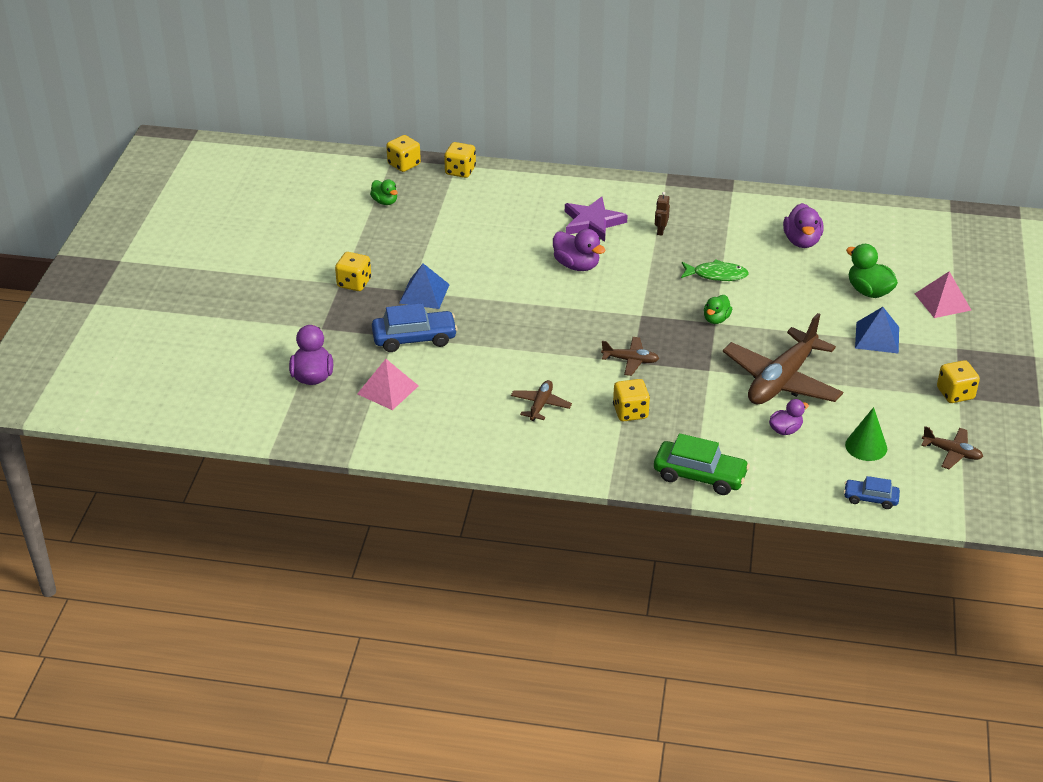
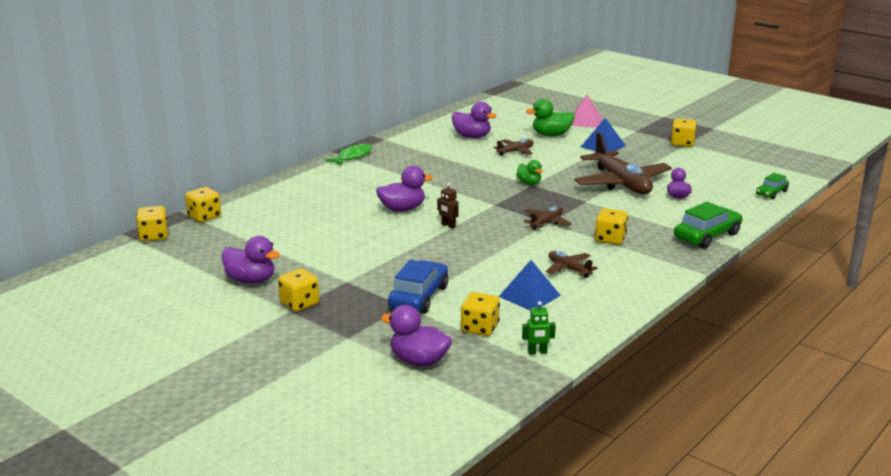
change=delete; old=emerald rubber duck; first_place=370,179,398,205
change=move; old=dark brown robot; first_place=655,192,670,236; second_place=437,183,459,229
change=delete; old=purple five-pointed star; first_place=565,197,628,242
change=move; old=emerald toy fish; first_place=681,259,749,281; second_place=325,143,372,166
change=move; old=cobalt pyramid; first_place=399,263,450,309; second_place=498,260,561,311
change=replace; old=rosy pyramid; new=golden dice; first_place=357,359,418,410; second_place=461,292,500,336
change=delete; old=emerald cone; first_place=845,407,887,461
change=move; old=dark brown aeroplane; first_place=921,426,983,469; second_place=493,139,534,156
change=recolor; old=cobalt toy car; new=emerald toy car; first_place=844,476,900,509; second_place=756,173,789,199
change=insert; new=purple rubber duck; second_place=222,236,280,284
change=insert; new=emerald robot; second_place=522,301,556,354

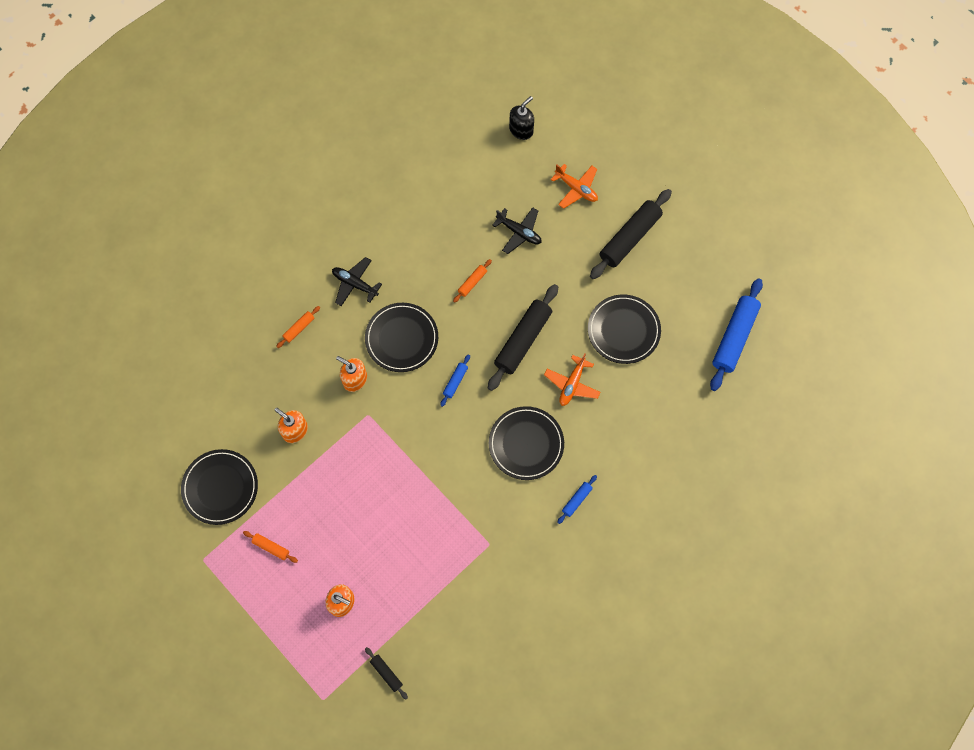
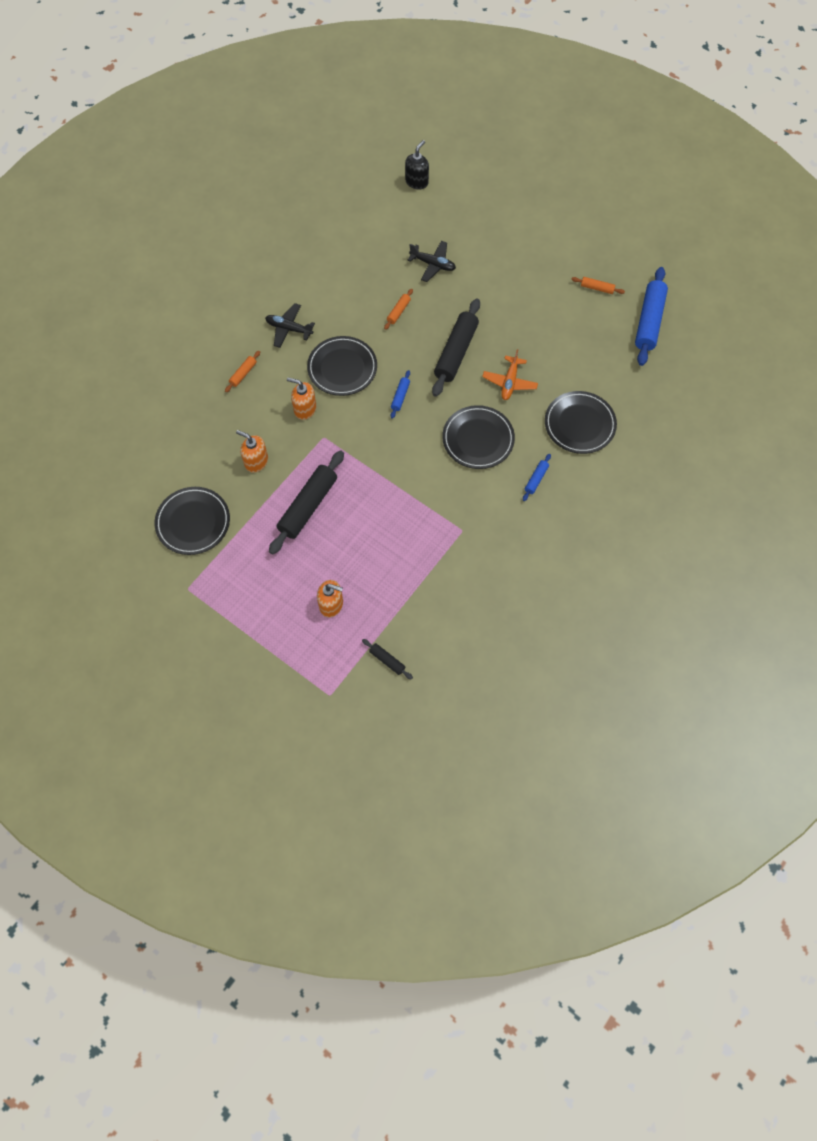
change=delete; old=bright orange aeroplane; first_place=551,164,598,209
change=move; old=ebony rolling pin; first_place=590,189,672,279; second_place=269,451,344,555
change=move; old=ebony flat dish; first_place=588,295,661,364; second_place=545,391,617,454
change=move; old=bright orange rolling pin; first_place=243,531,298,563; second_place=571,277,625,294

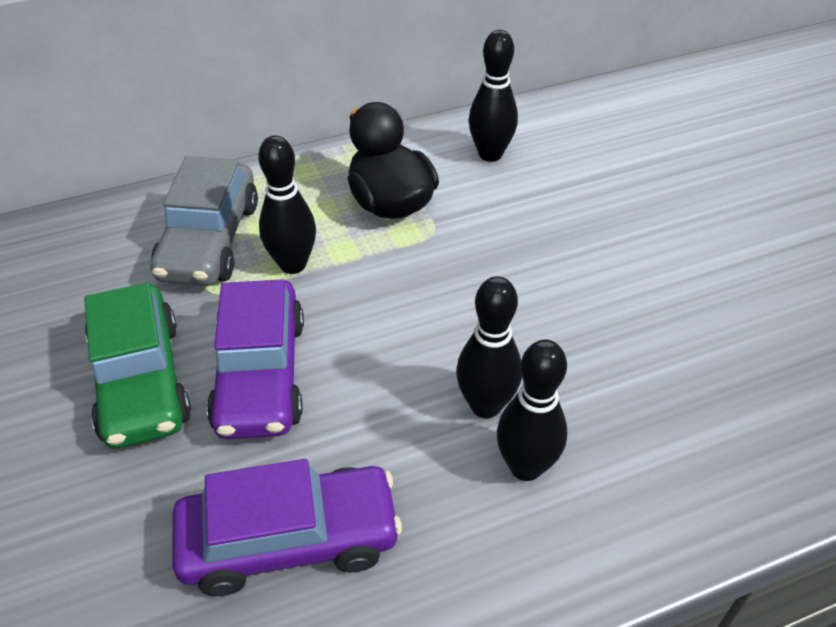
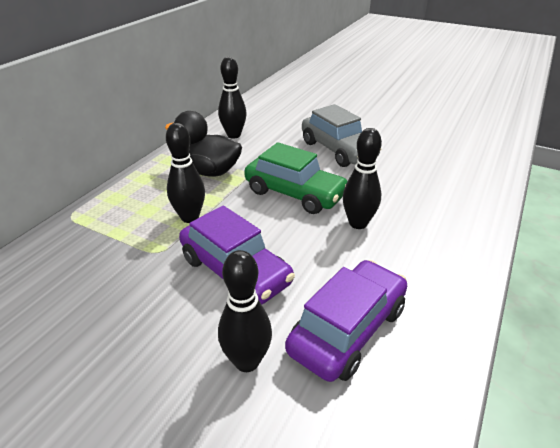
change=move; old=ash-grey toy car; first_place=151,156,258,286; second_place=302,104,381,167
change=move; old=emerald toy car; first_place=84,283,191,449; second_place=244,142,347,214
change=move; old=ebony tenpin; first_place=497,339,567,481; second_place=218,250,272,372

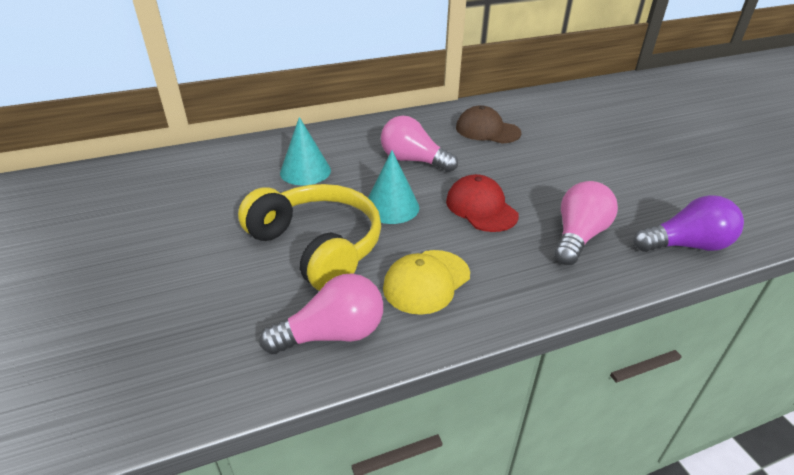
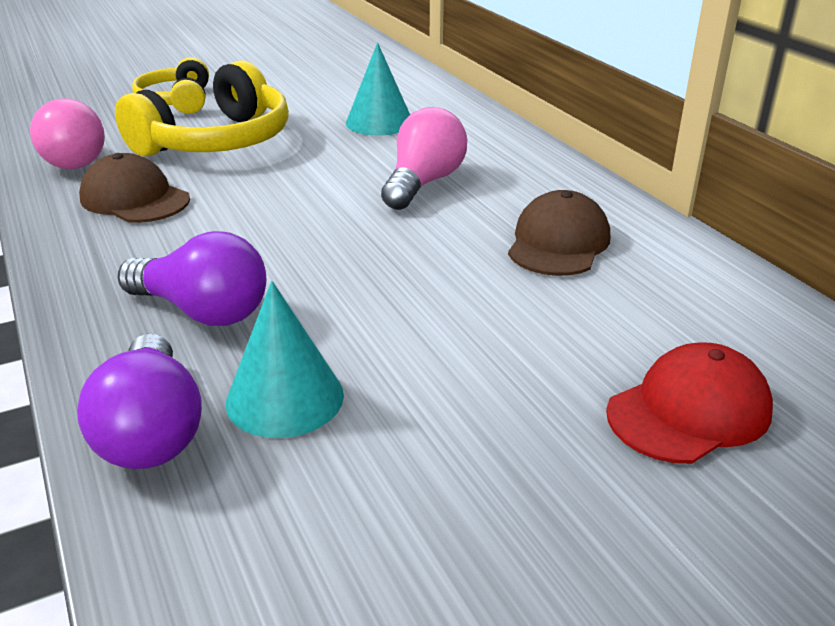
change=move; old=turquoise cone; first_place=368,150,419,224; second_place=226,281,344,438
change=move; old=crimson baseball cap; first_place=446,174,519,232; second_place=606,343,773,464
change=recolor; old=rosy light bulb; new=purple light bulb; first_place=554,181,618,265; second_place=118,231,266,326
change=recolor; old=golden baseball cap; new=dark brown baseball cap; first_place=383,250,470,315; second_place=79,153,190,223
change=insert; new=golden over-ear headphones; second_place=132,57,209,114

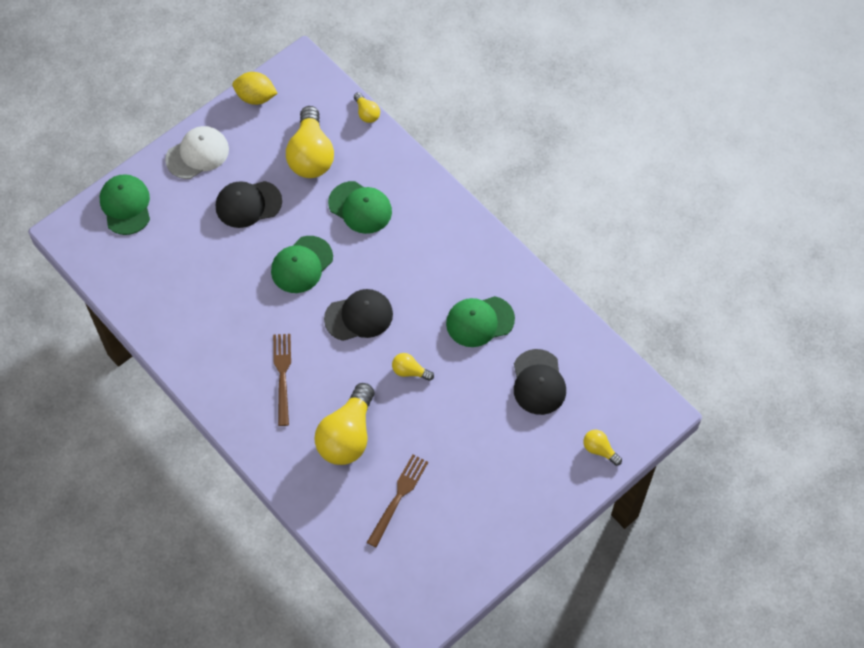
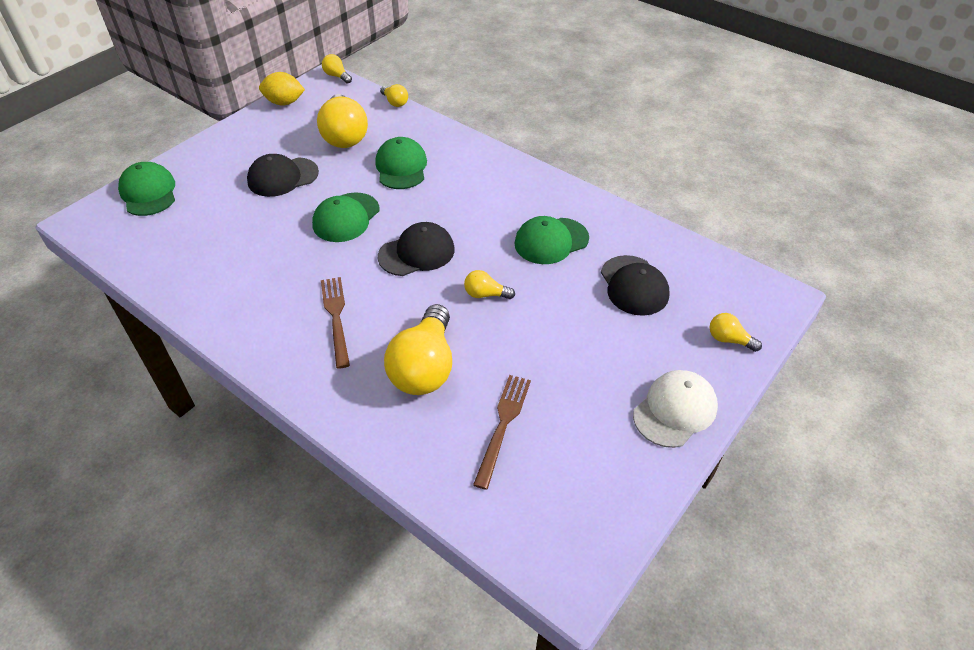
change=move; old=pure white baseball cap; first_place=165,126,229,179; second_place=633,370,718,448
change=rotate; old=emerald baseball cap; first_place=328,181,392,234; second_place=375,137,427,189; degrees=-120
change=insert; new=golden light bulb; second_place=322,54,352,84

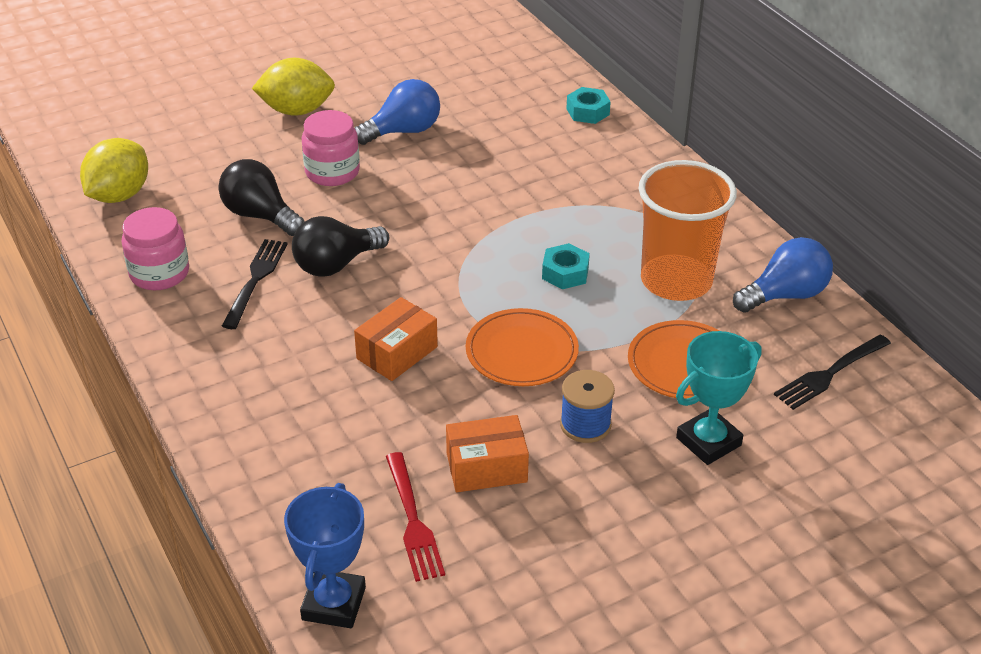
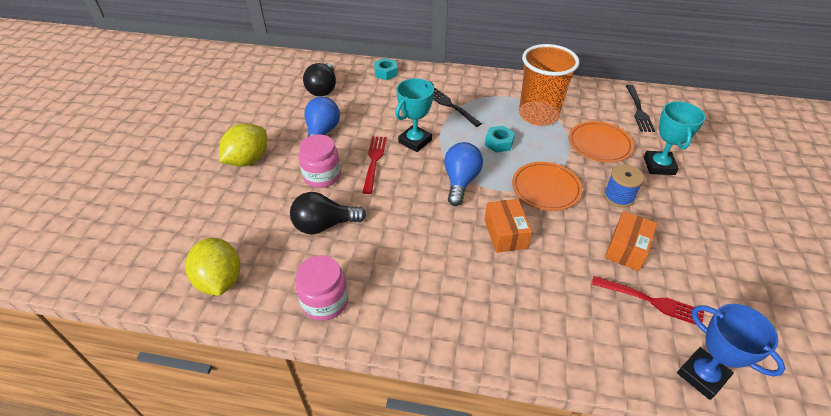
change=move; old=ebony light bulb; first_place=292,216,389,277; second_place=303,63,336,96
change=move; old=cobalt light bulb; first_place=733,237,833,313; second_place=444,142,483,206
change=move; old=ebony fork; first_place=222,239,288,329; second_place=433,88,482,127
change=insert; new=turquoise trophy; second_place=395,78,434,152
change=insert; new=crimson fork; second_place=362,136,386,194

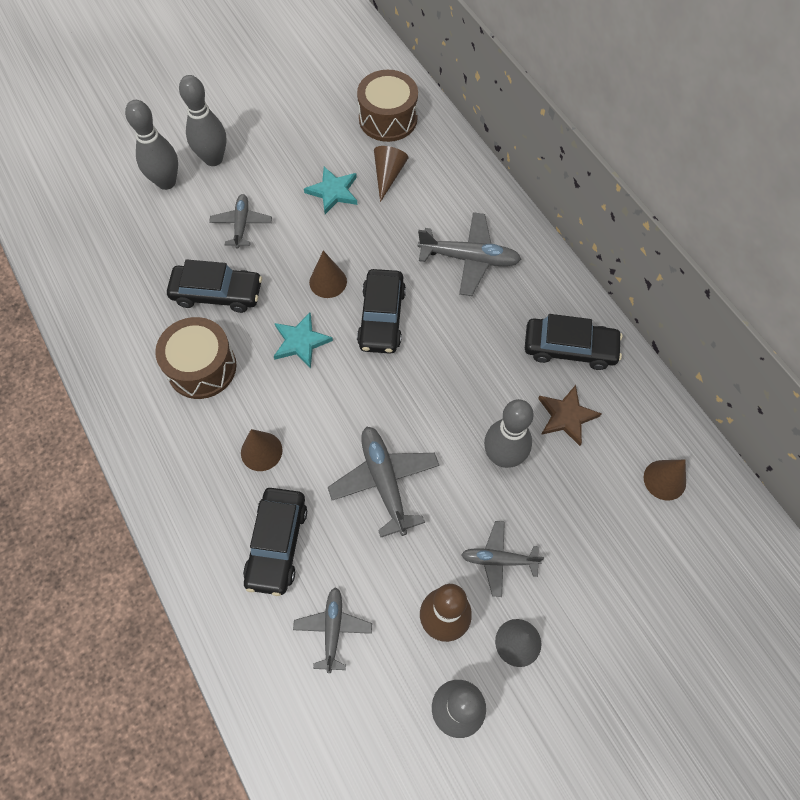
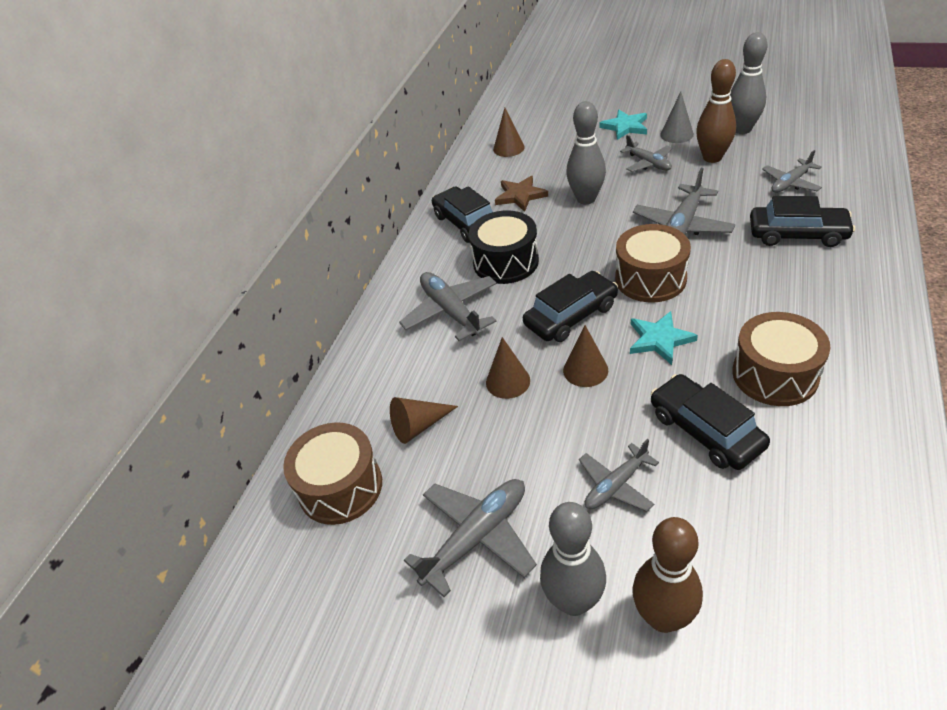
change=recolor; old=ash-grey tenpin; new=dark brown tenpin; first_place=125,100,178,190; second_place=632,517,703,633
change=move; old=turquoise five-pointed star; first_place=304,167,357,214; second_place=599,110,647,140
change=move; old=dark brown cone; first_place=241,429,283,471; second_place=486,337,530,399
change=rotate; old=ebony toy car; first_place=243,488,307,596; second_place=750,196,855,247; degrees=45
change=insert; new=ebony snare drum; second_place=469,211,539,284
change=insert; new=dark brown snare drum; second_place=615,224,691,303
change=insert; new=ash-grey aeroplane; second_place=404,479,537,597

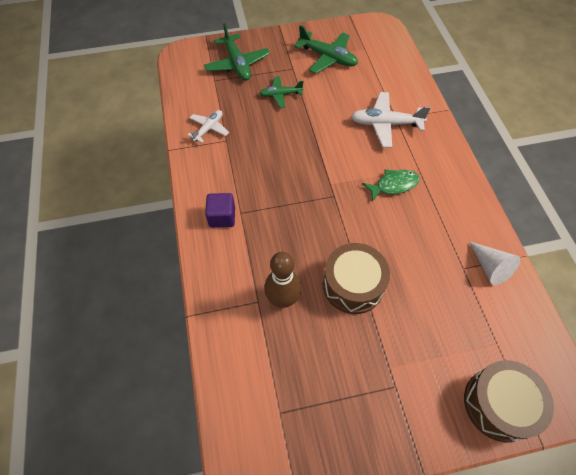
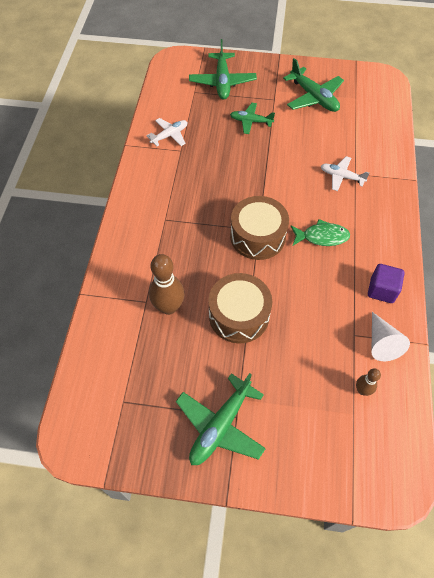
change=resize; old=pure white aeroplane; first_place=351,92,431,148; second_place=321,156,370,191; factor=0.62
change=move; old=purple cube; first_place=205,193,235,228; second_place=368,264,405,303
change=move; old=dark brown snare drum; first_place=464,360,554,442; second_place=230,196,289,260
change=insert; new=dark brown tenpin; second_place=356,368,381,396
change=insert; new=emerald aeroplane; second_place=176,373,266,465

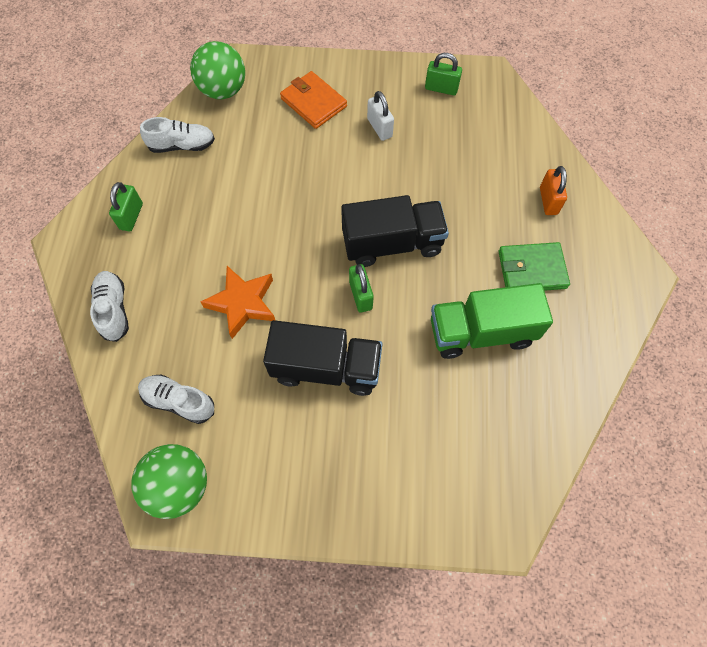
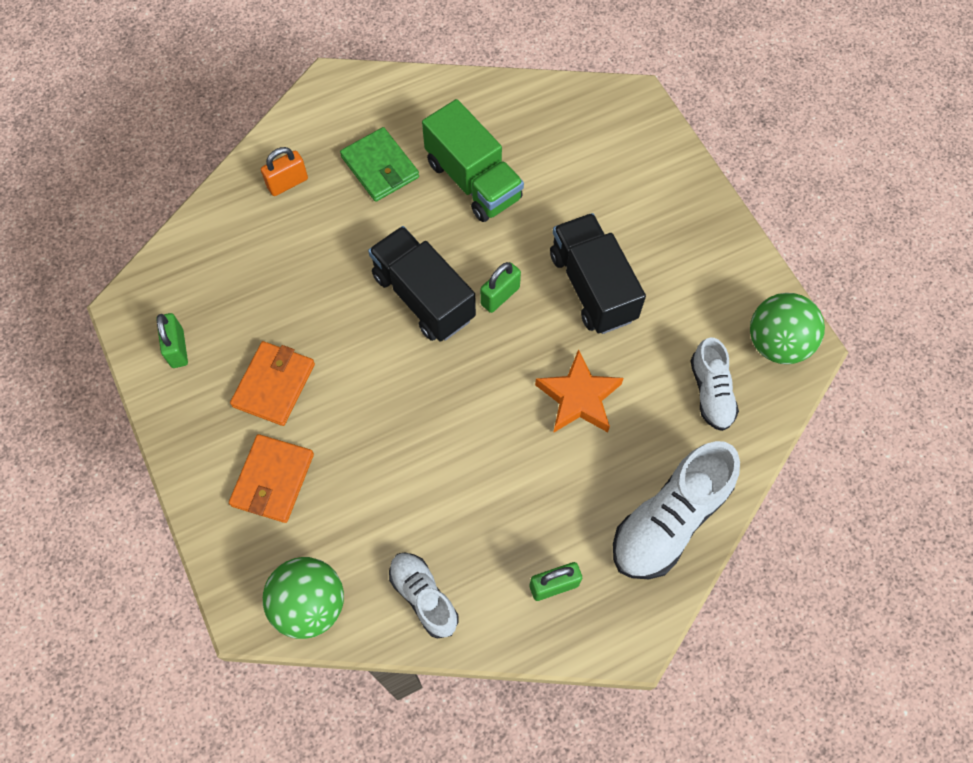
change=replace; old=pure white small lock; new=bright orange billfold; first_place=367,91,394,141; second_place=230,341,315,426
change=resize; old=pure white sneaker; first_place=90,271,129,342; second_place=613,441,740,579; factor=1.68

